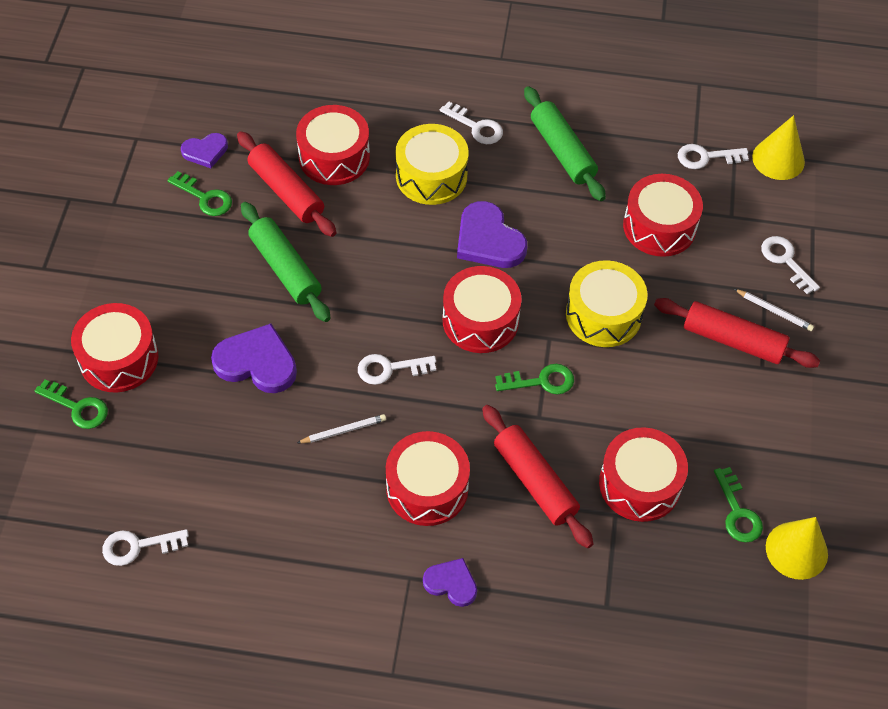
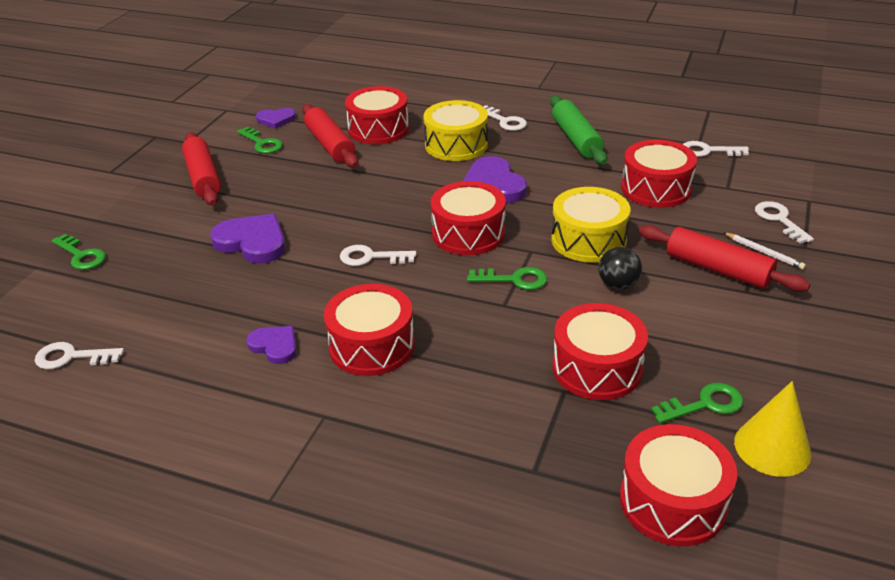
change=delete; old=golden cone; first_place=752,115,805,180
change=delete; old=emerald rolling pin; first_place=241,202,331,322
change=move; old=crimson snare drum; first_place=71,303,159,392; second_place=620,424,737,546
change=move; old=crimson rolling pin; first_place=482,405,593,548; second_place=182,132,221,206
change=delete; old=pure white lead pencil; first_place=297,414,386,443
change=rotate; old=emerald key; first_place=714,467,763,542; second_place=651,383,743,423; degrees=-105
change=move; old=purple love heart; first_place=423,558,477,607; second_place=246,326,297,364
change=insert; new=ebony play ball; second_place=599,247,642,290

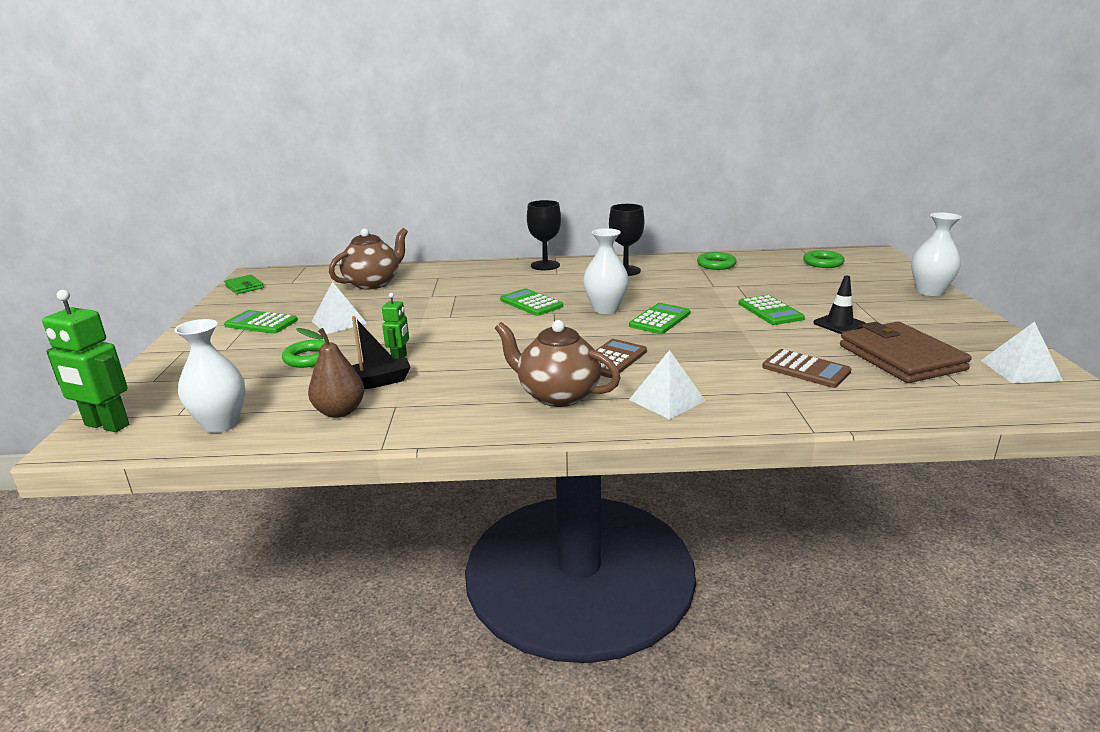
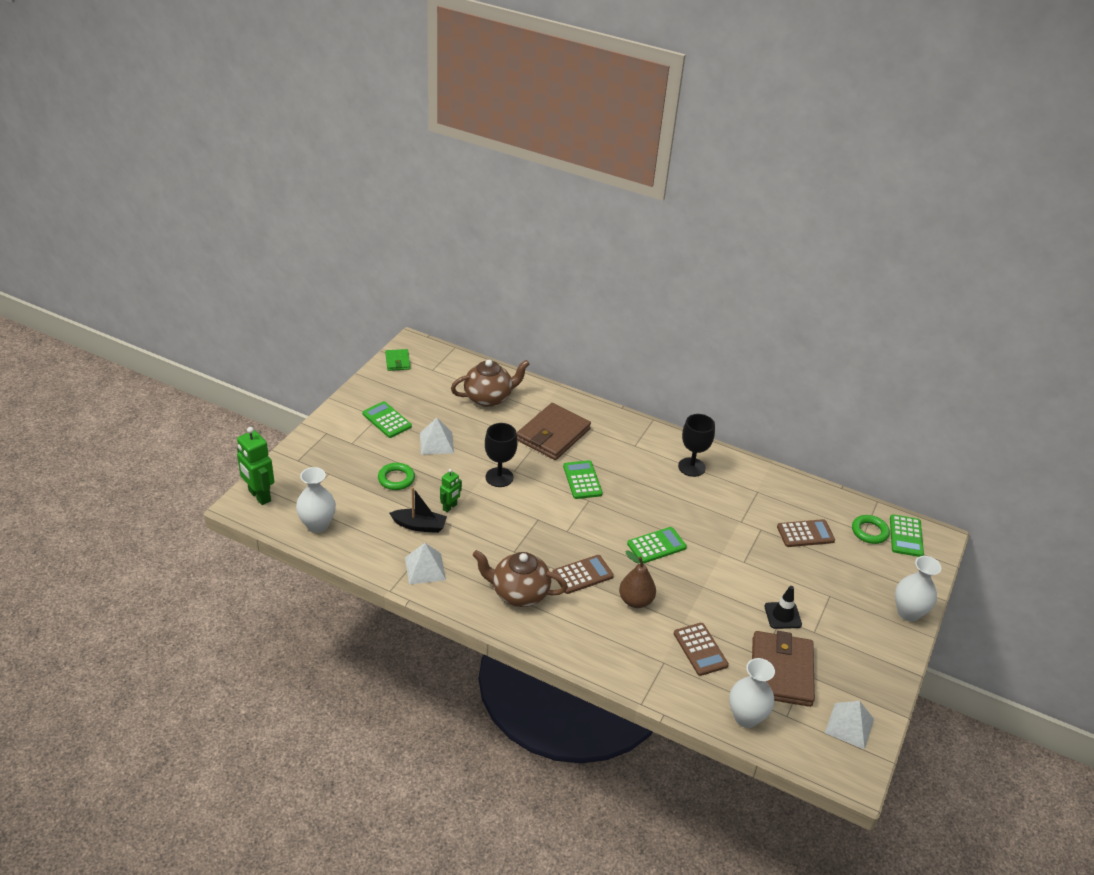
change=move; old=ebony goblet; first_place=527,200,561,270; second_place=485,423,518,487
change=move; old=pure white vase; first_place=583,228,629,314; second_place=729,658,775,728
change=delete; old=emerald hoop; first_place=697,252,737,270
change=move; old=emerald adding machine; first_place=739,295,805,325; second_place=890,514,924,557
change=rotate; old=dark brown teapot; first_place=495,320,621,407; second_place=473,550,568,607; degrees=-45
change=move; old=dark brown pear; first_place=296,328,364,418; second_place=619,550,656,608
change=move; old=pure white pyramid; first_place=629,350,705,419; second_place=405,543,446,585
change=insert; new=dark brown billfold; second_place=517,403,591,460
change=insert; new=dark brown adding machine; second_place=777,519,835,547

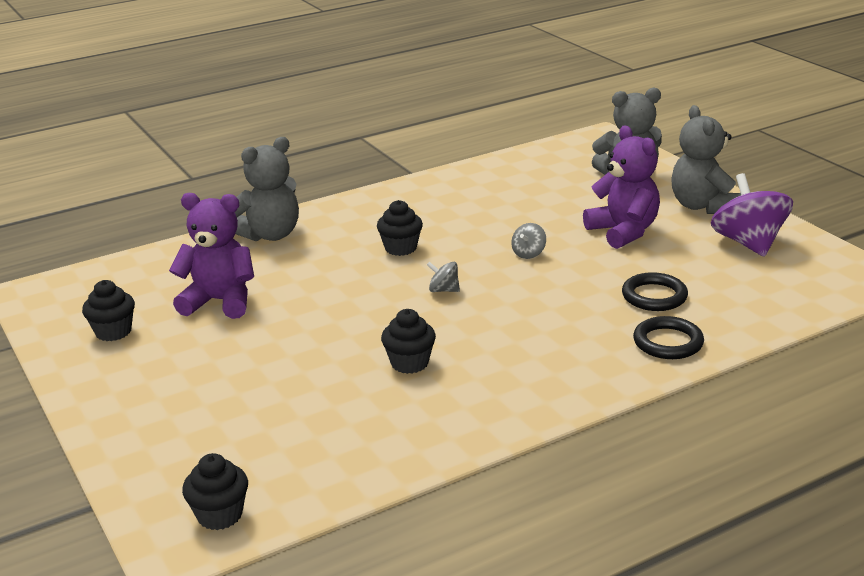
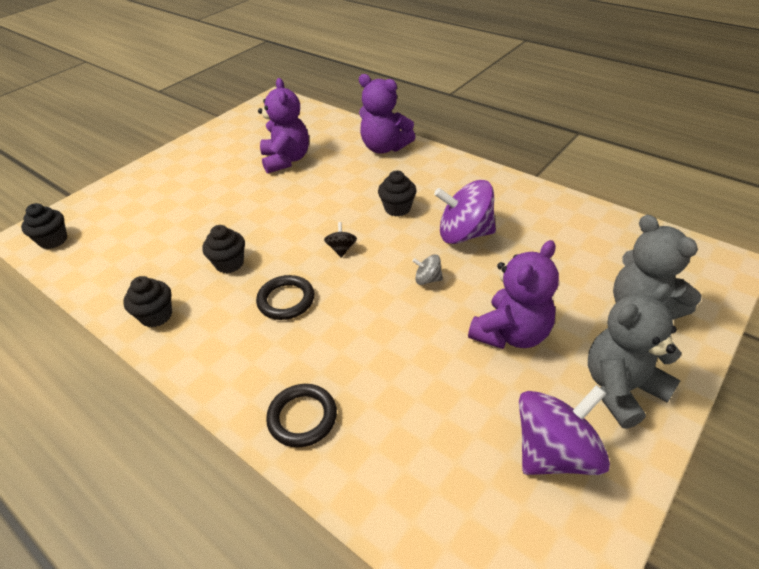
change=recolor; old=ash-grey stuffed bear; new=purple stuffed bear; first_place=235,137,299,242; second_place=359,74,415,154
change=recolor; old=ash-grey whirligig; new=ebony whirligig; first_place=427,261,460,292; second_place=324,222,357,258
change=move; old=ebony hoop; first_place=622,272,688,311; second_place=256,275,314,320
change=move; old=ebony muffin; first_place=82,280,135,341; second_place=123,276,172,328
change=insert; new=purple whirligig; second_place=434,180,496,244

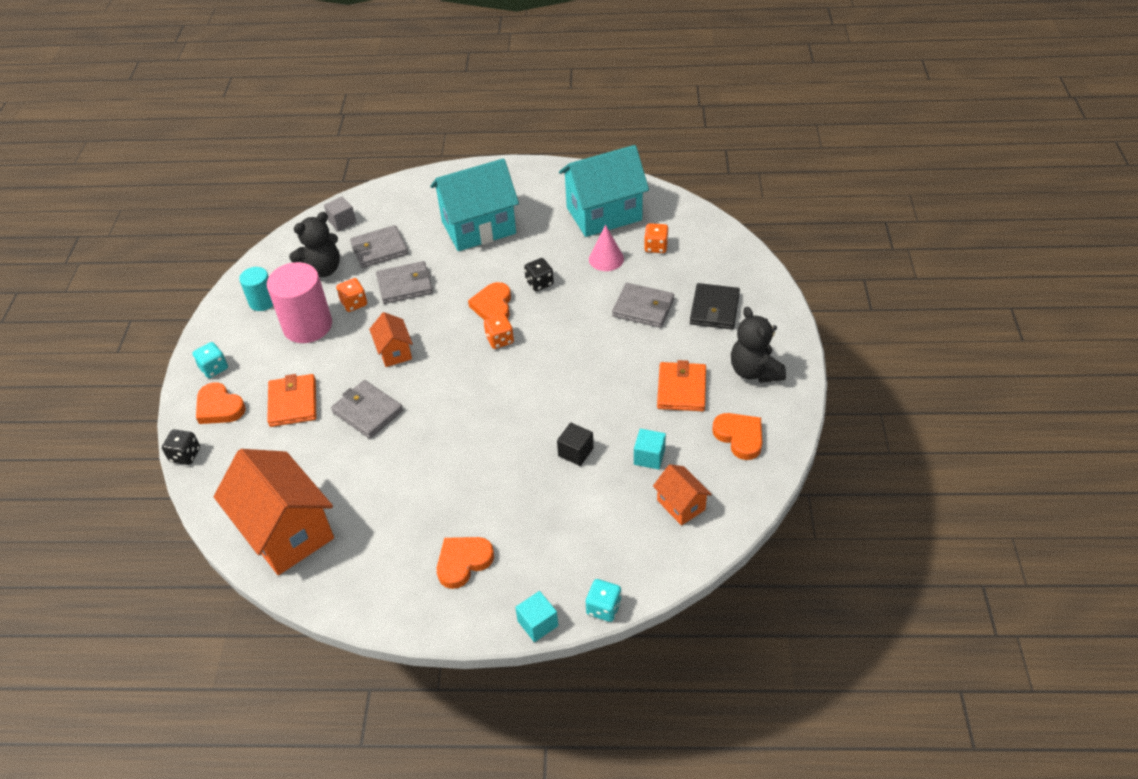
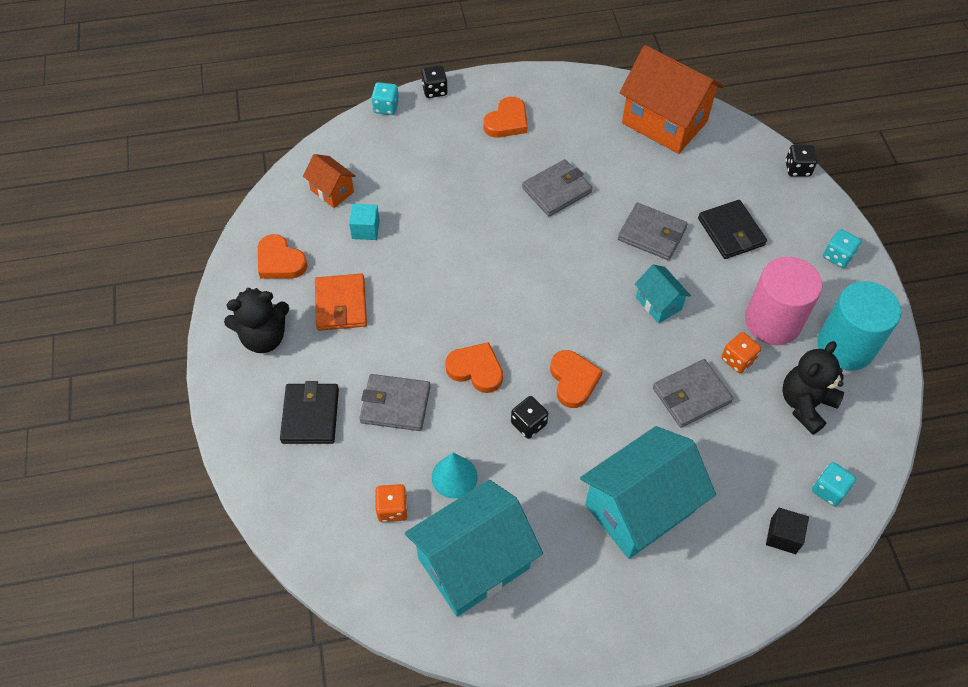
change=replace; old=ash-grey cube; new=turquoise dice; first_place=324,196,357,232; second_place=812,462,856,506
change=move; old=ash-grey billfold; first_place=350,225,408,268; second_place=522,159,592,216
change=recolor; old=rosy cone; new=turquoise cone; first_place=589,225,624,271; second_place=432,453,477,499
change=resize; old=turquoise cylinder; first_place=239,267,273,311; second_place=817,281,901,370; factor=1.77
change=rotate; old=ebony stuffed bear; first_place=731,307,786,383; second_place=224,288,289,353; degrees=105
change=recolor; old=bright orange toy house; new=turquoise toy house; first_place=369,312,413,367; second_place=635,264,691,323
change=delete; old=bright orange dice; first_place=484,314,514,349
change=recolor; old=bright orange billfold; new=ebony billfold; first_place=267,374,316,427; second_place=698,200,767,259
change=move; old=bright orange love heart; first_place=196,382,246,424; second_place=445,342,503,393
change=move; old=ebony cube; first_place=557,422,594,466; second_place=766,508,809,554
change=replace; old=turquoise cube; new=ebony dice; first_place=515,591,558,642; second_place=421,65,448,98

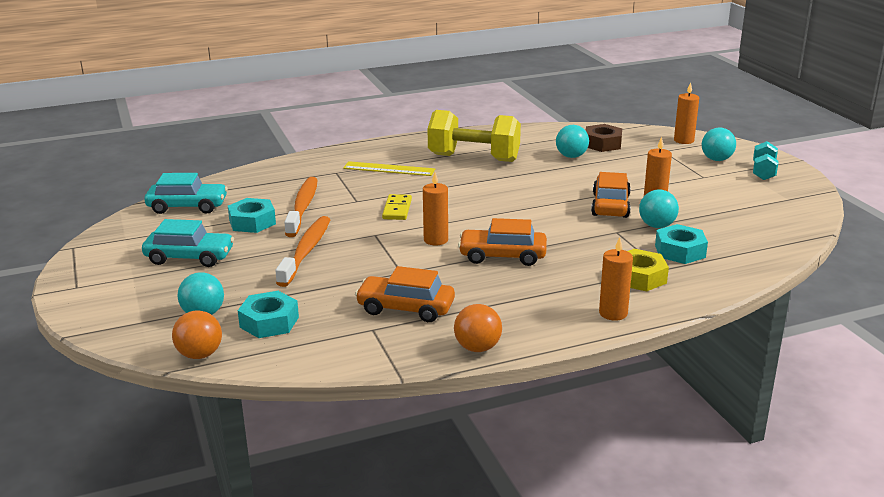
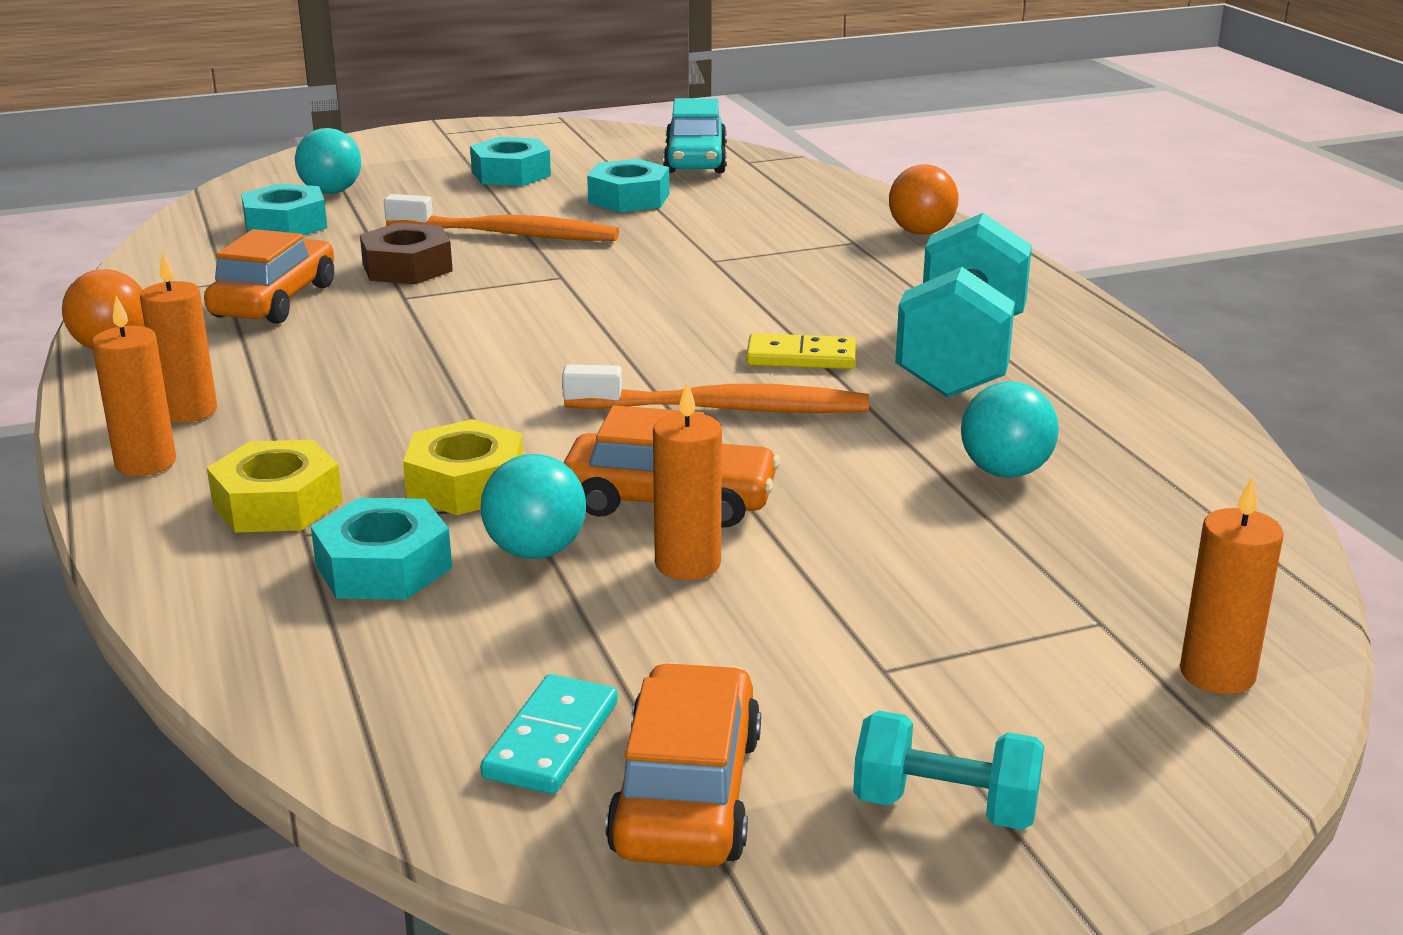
change=recolor; old=golden dumbbell; new=turquoise dumbbell; first_place=428,110,521,162; second_place=895,213,1032,398
change=move; old=dark brown hex nut; first_place=585,124,622,152; second_place=360,223,453,284
change=delete; old=turquoise play ball; first_place=702,128,736,161
change=delete; old=golden measuring stick; first_place=343,161,435,176
change=move; old=bright orange candle; first_place=423,172,448,245; second_place=140,252,217,423
change=move; old=bright orange tooth brush; first_place=284,177,318,237; second_place=562,365,869,413
change=move; old=golden domino piece; first_place=382,194,412,220; second_place=746,333,856,369
change=move; old=bright orange toy car; first_place=458,218,547,266; second_place=605,663,761,867
change=replace; old=turquoise toy car; new=turquoise hex nut; first_place=142,219,234,267; second_place=470,137,551,186
change=move; old=bright orange play ball; first_place=172,311,222,359; second_place=889,164,958,235
change=insert; new=golden hex nut; second_place=403,419,523,515
change=insert; new=turquoise domino piece; second_place=480,674,618,794

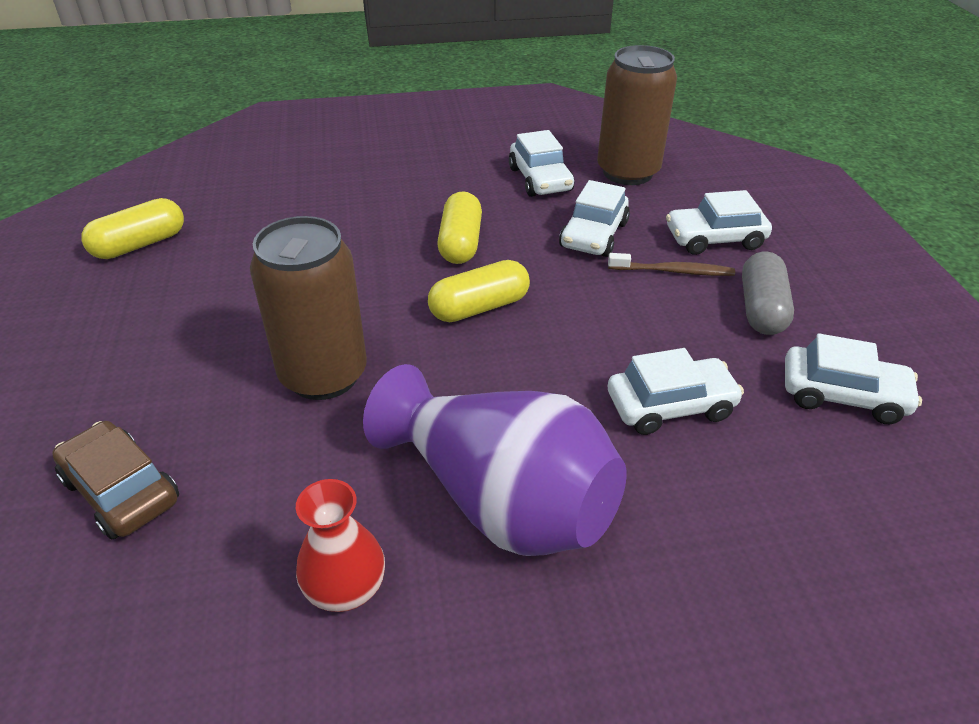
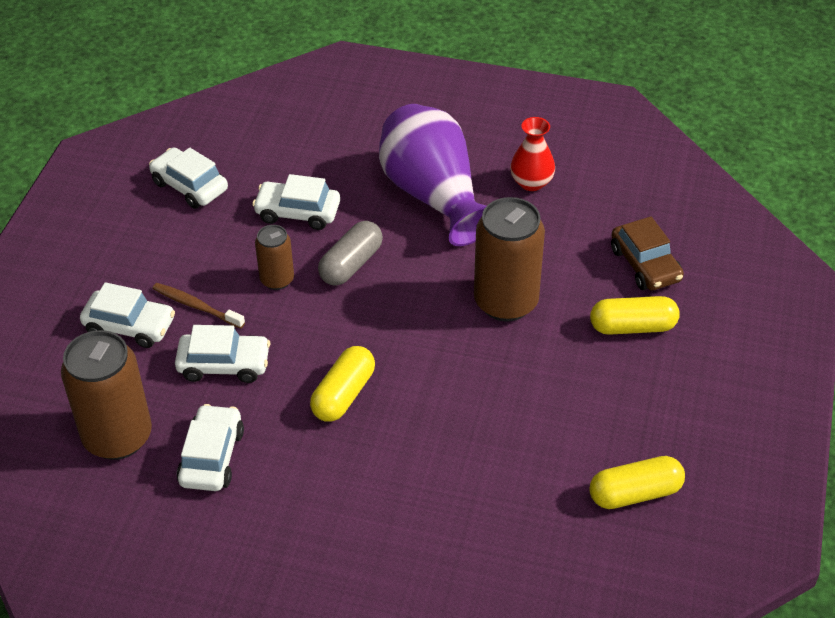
change=rotate; old=pure white toy car; first_place=559,180,630,257; second_place=175,325,270,383; degrees=45
change=move; old=ash-grey pill shape; first_place=742,251,794,335; second_place=318,221,383,286
change=move; old=golden pill shape; first_place=428,260,530,322; second_place=590,296,680,335
change=insert; new=dark brown can; second_place=255,225,294,290

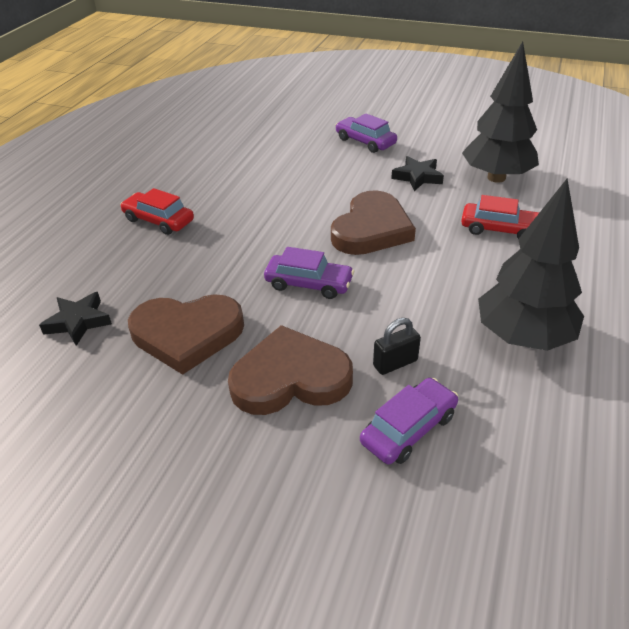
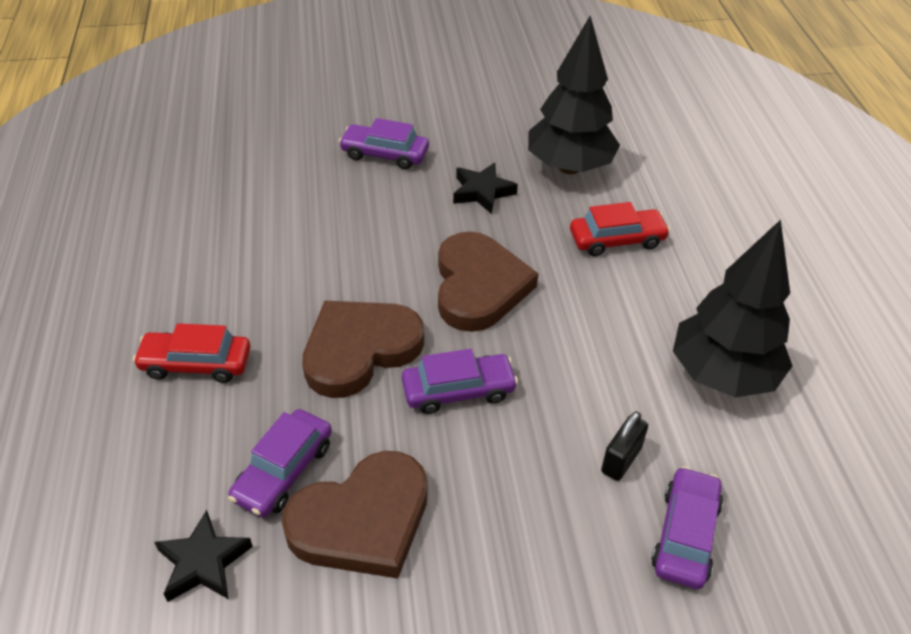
change=move; old=dark brown love heart; first_place=228,325,353,415; second_place=302,301,424,398
change=insert; new=purple toy car; second_place=228,409,332,518

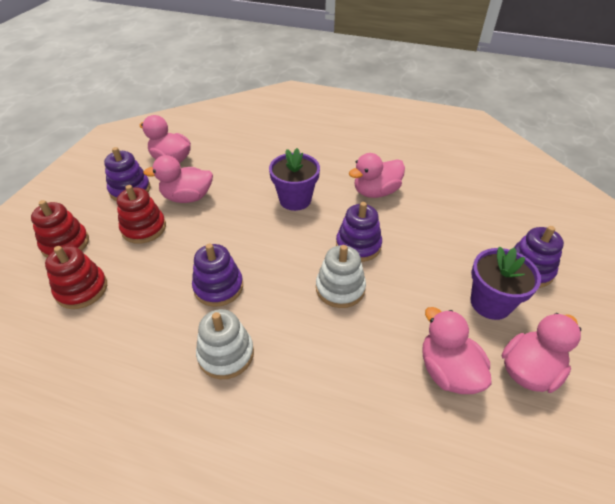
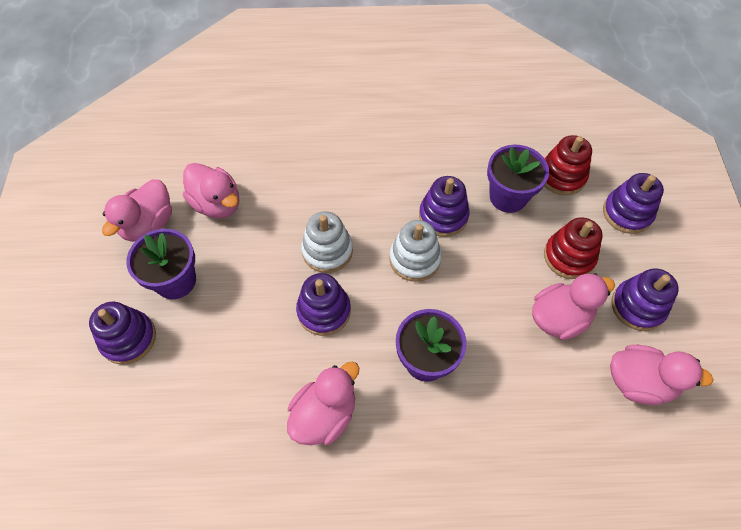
change=recolor; old=crimson stacking toy; new=purple stacking toy; first_place=31,200,89,258; second_place=603,173,664,234
change=move; old=pure white stacking toy; first_place=196,309,254,379; second_place=389,220,442,282
change=insert; new=purple plant pot; second_place=487,145,549,213

